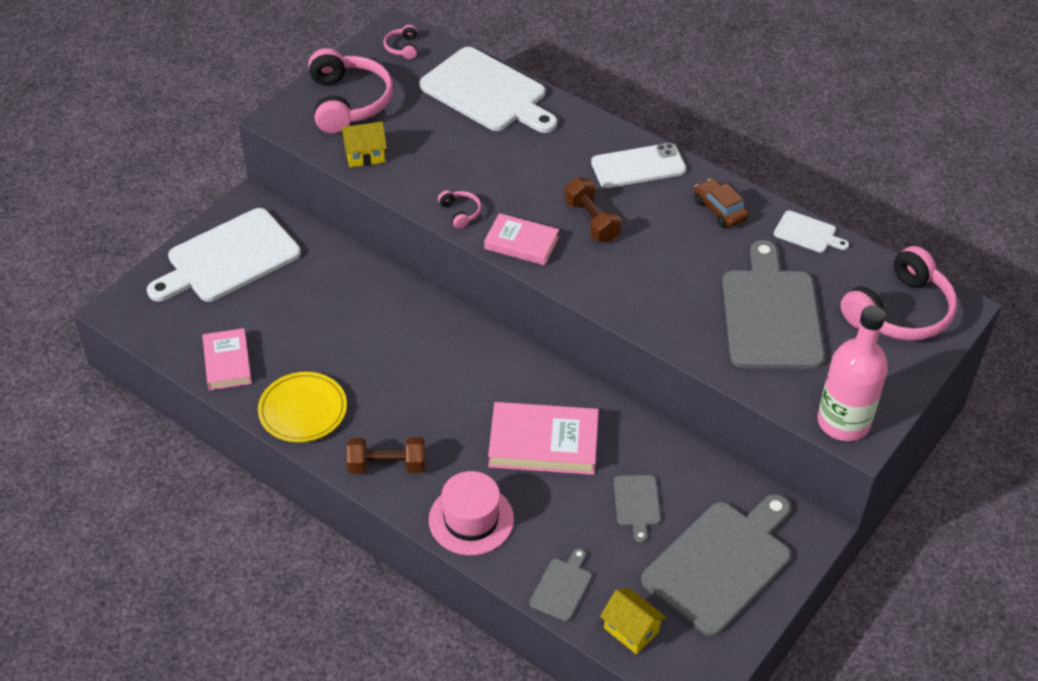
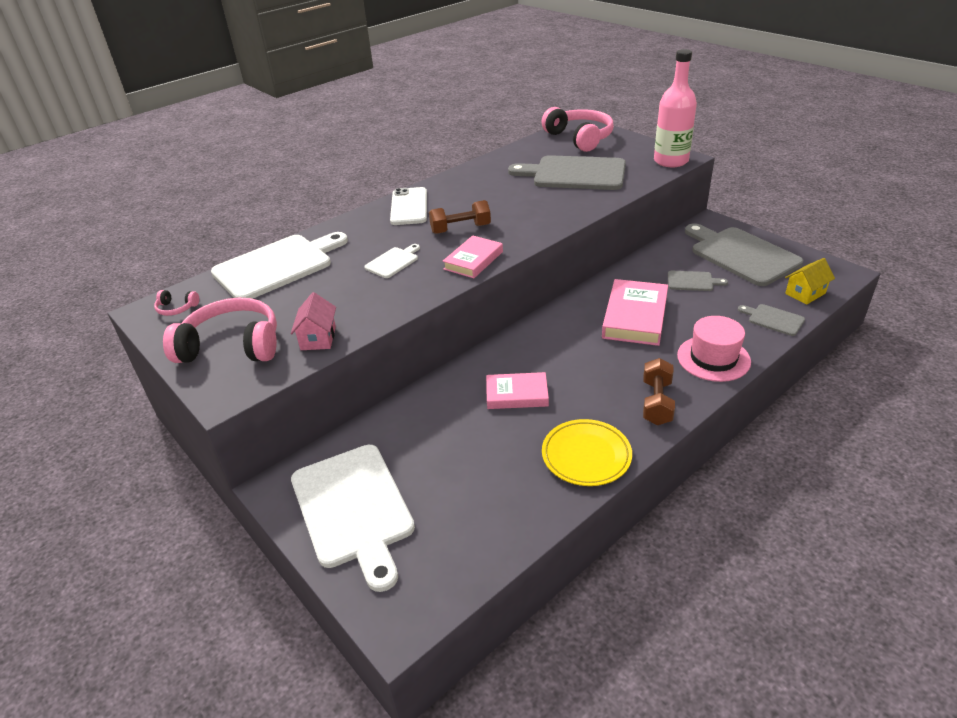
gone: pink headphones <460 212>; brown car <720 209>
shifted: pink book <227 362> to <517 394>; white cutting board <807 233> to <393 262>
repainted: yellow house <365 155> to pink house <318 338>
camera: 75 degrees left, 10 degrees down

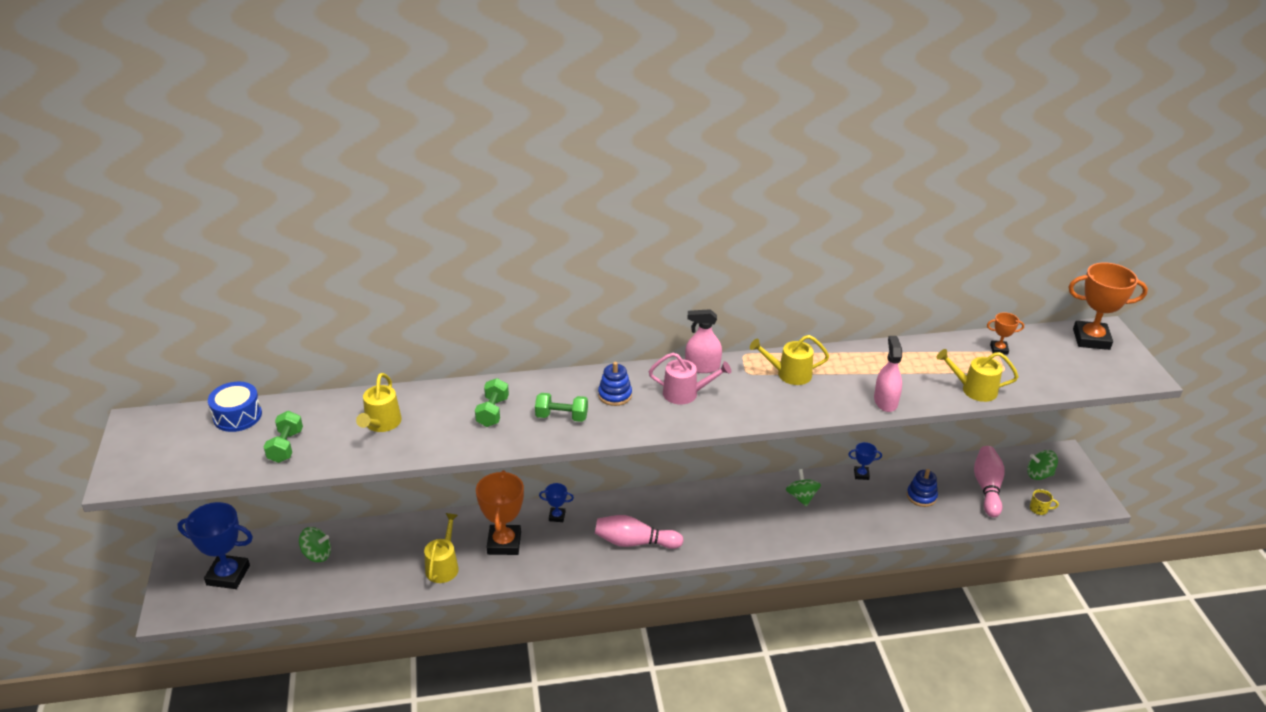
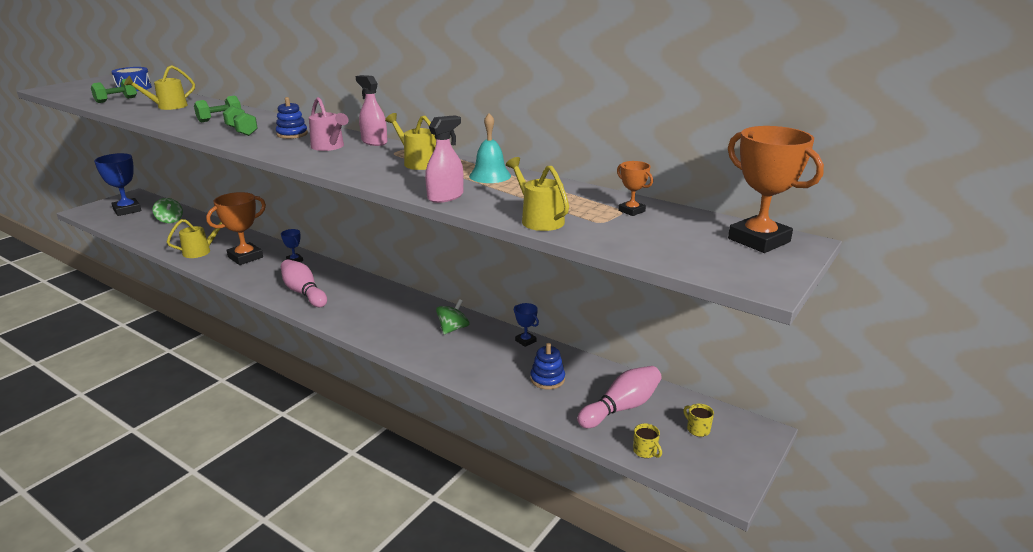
new: turquoise bell <490 176>
swapped: green spinning top <1039 474> to yellow mug <697 429>
camera: 45 degrees right, 10 degrees down

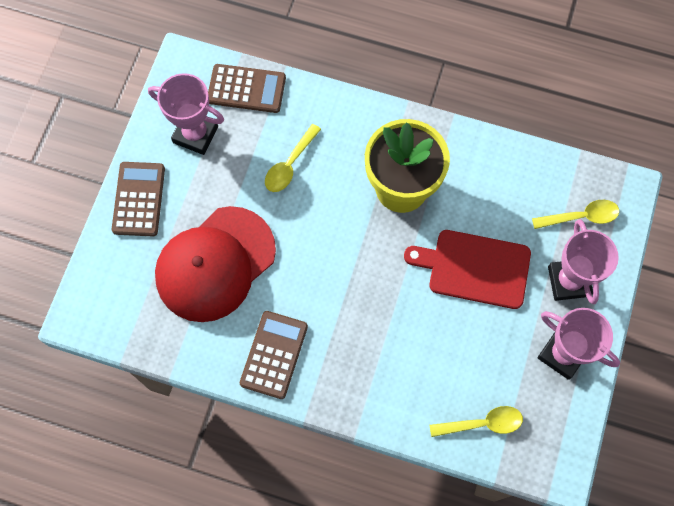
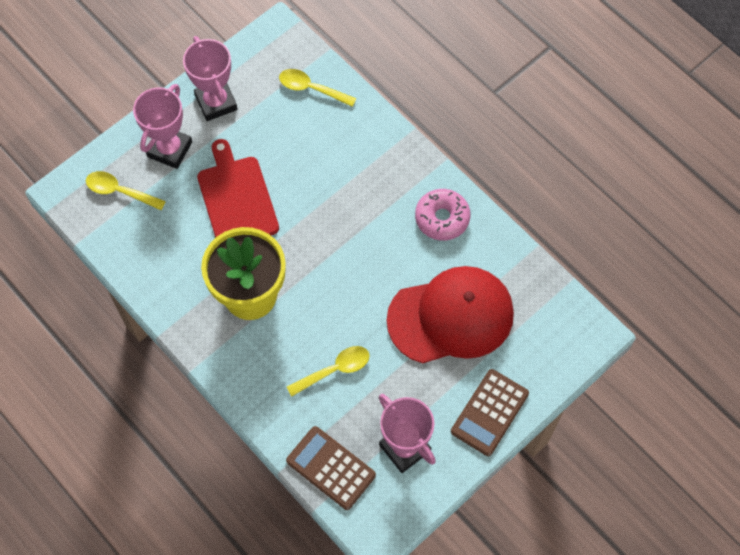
swapped: brown calculator <274 355> to pink donut <442 218>
rotated: red cutting board <474 268> = <236 198> 150 degrees counterclockwise
camera: 150 degrees left, 5 degrees down

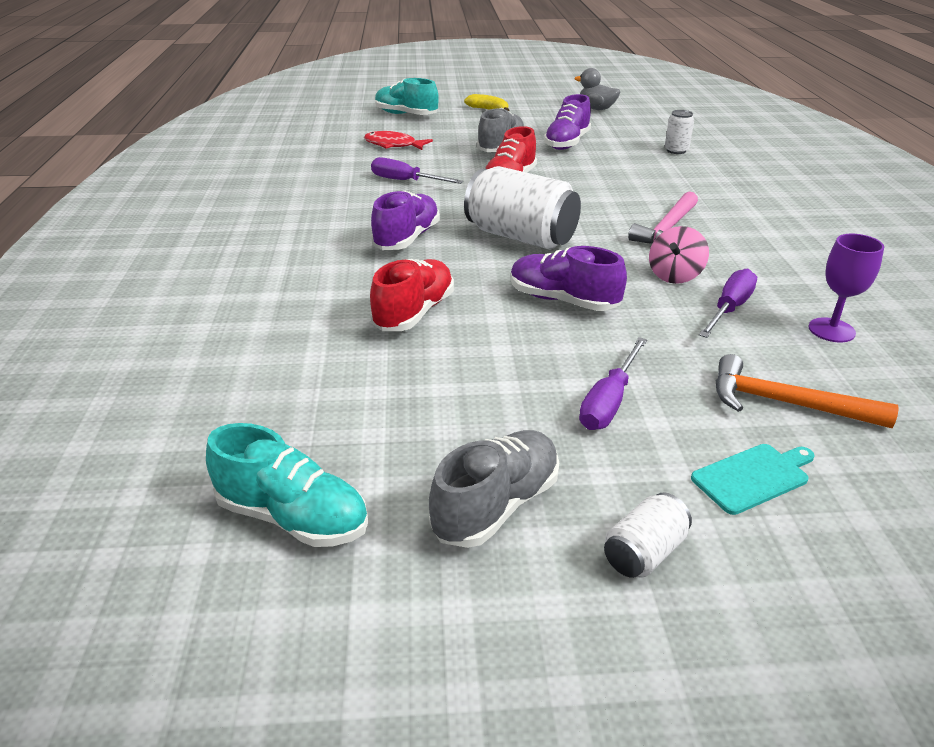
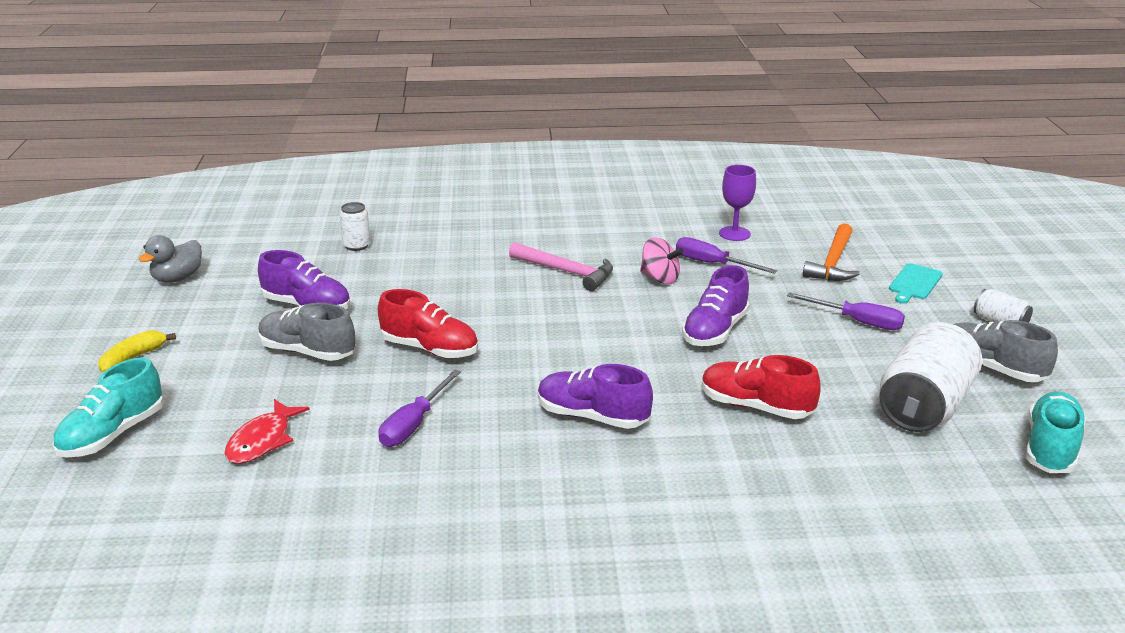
shifted: white can <521 237> to <924 406>
rotated: turquoise cutting board <753 477> = <914 283> 120 degrees counterclockwise
camera: 90 degrees left, 5 degrees down

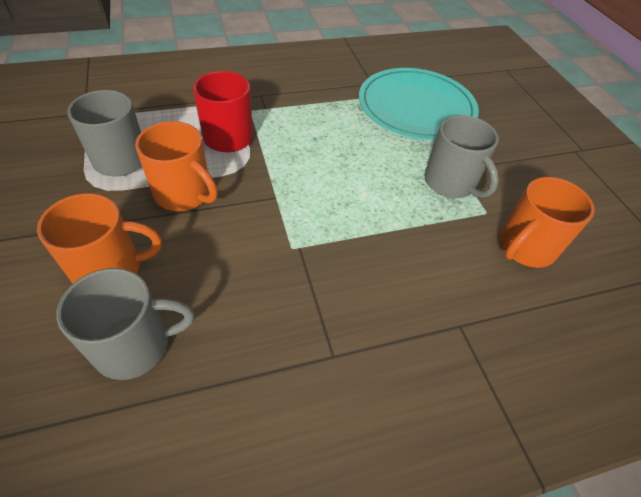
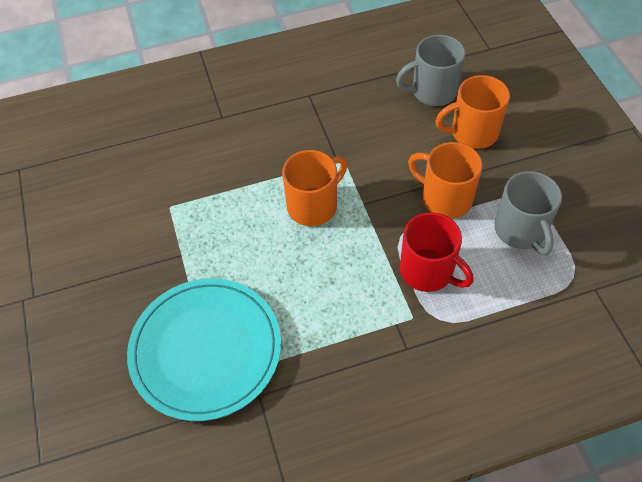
gone: grey mug <451 183>
shifted: orange mug <525 247> to <313 205>
camera: 175 degrees left, 5 degrees up

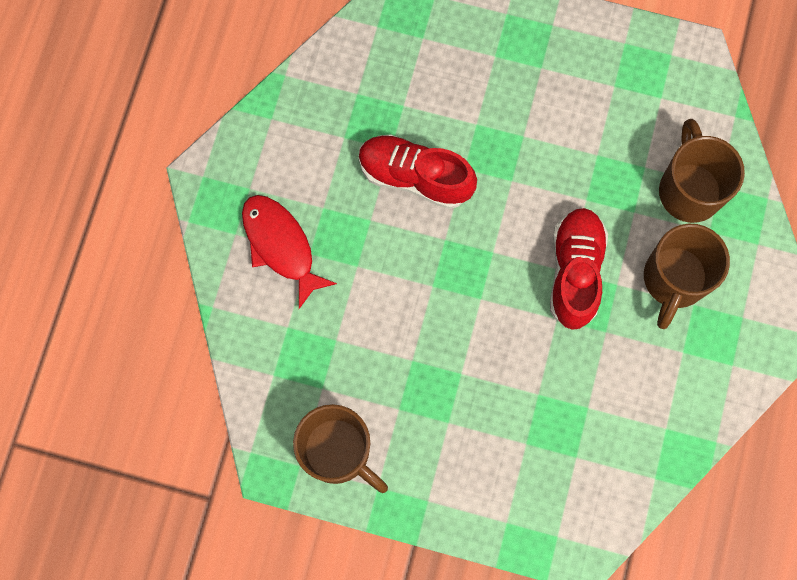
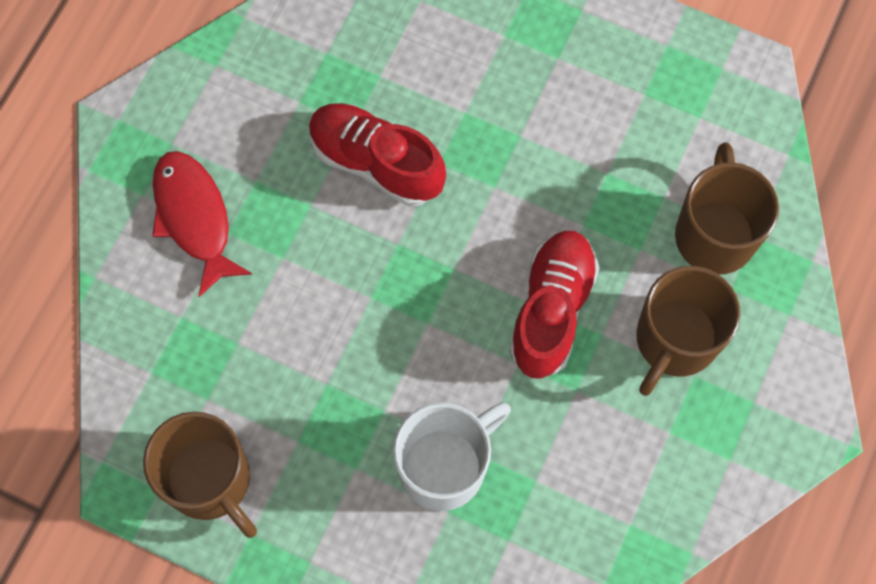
new: white mug <445 466>
camera: 10 degrees right, 5 degrees down

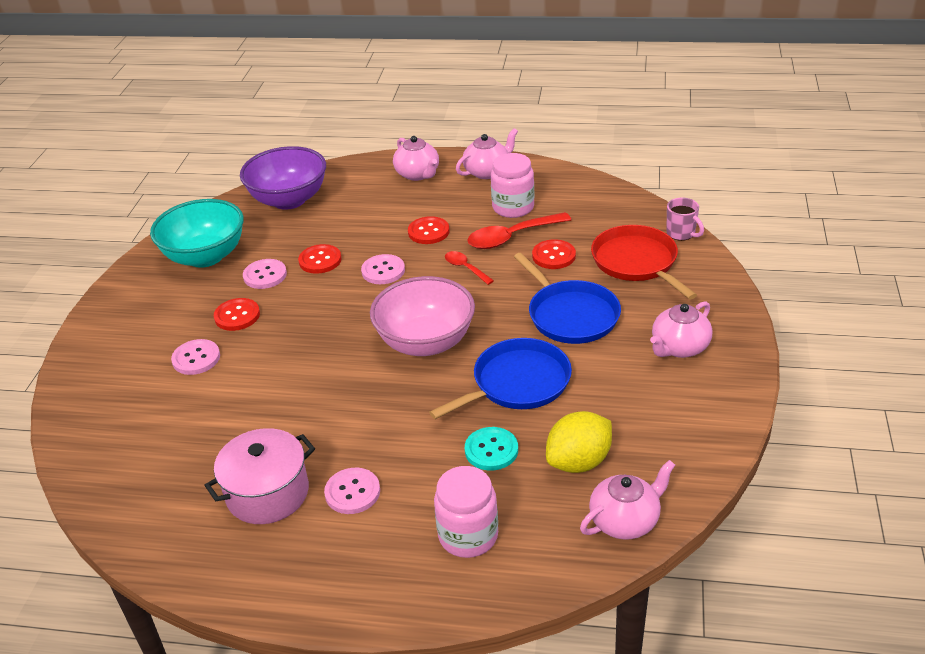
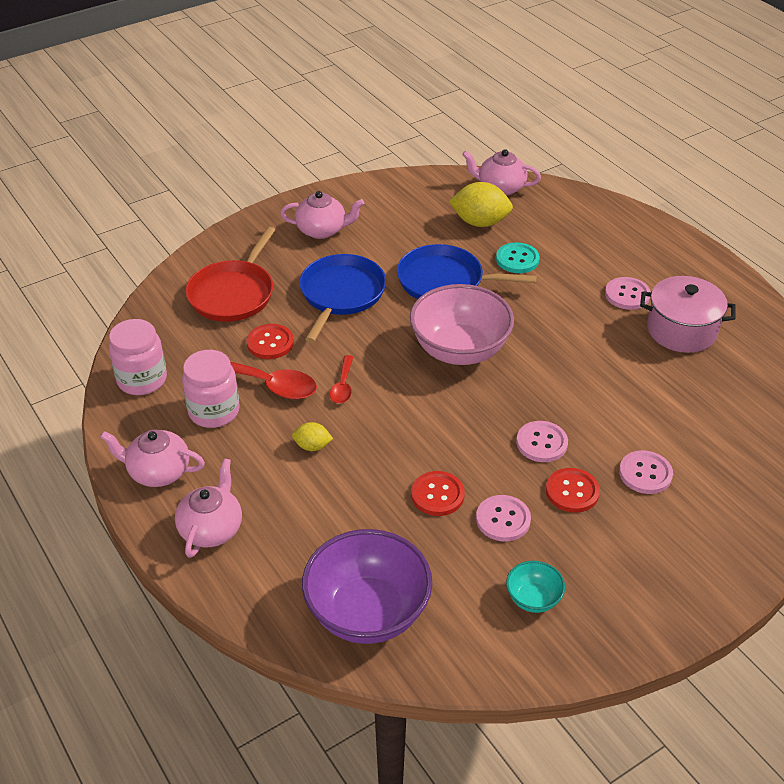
gone: pink mug <681 233>
shifted: pink button <383 271> to <541 443>; pink jar <468 536> to <142 380>
swapped: red button <428 232> to yellow lemon <312 446>
scaled: turquoise bowl <205 256> = <533 599> x0.46
camera: 135 degrees left, 5 degrees up

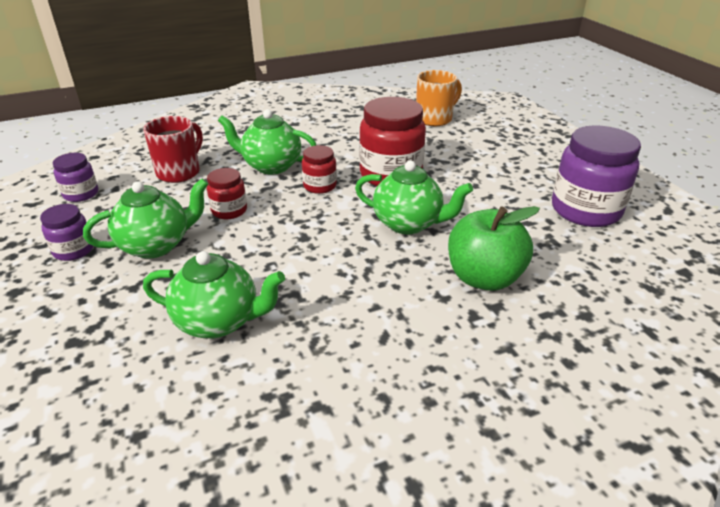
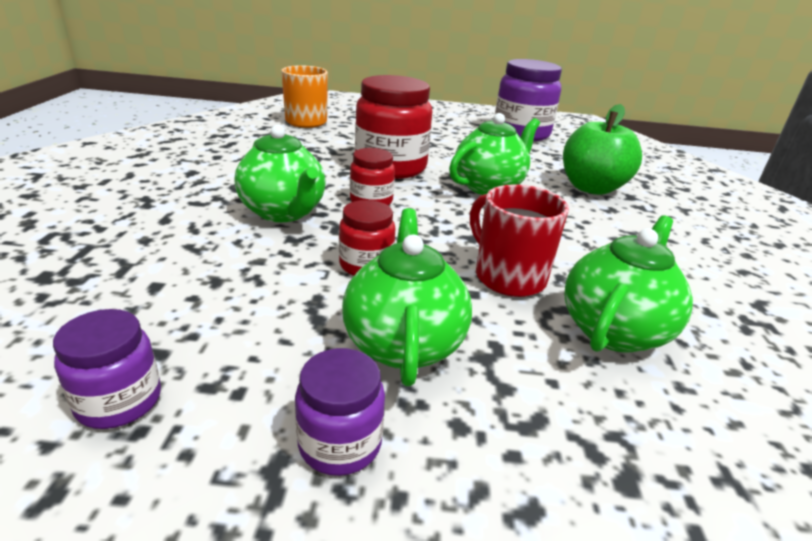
shifted: red mug <179 172> to <508 277>
rotated: green teapot <271 166> = <284 212> 75 degrees counterclockwise
camera: 65 degrees left, 5 degrees down

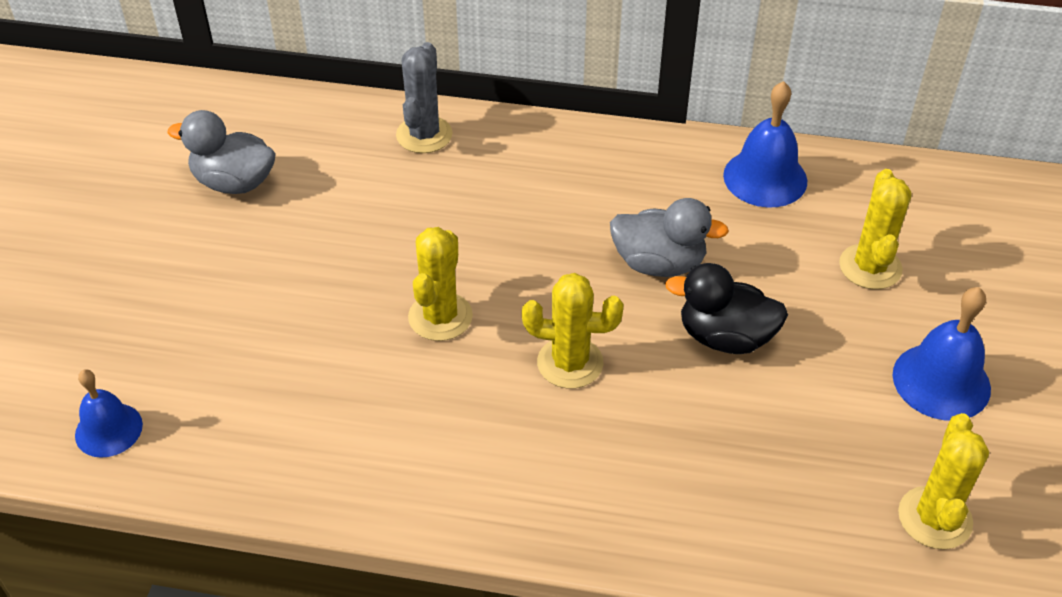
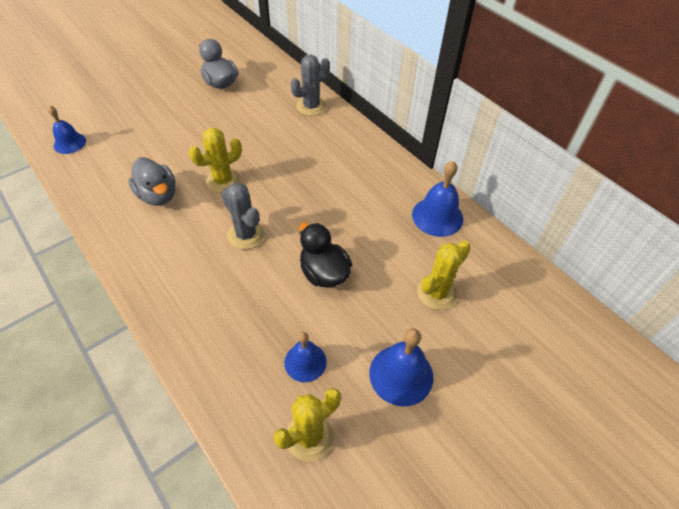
new: blue bell <305 362>
shifted: grey duck <659 263> to <158 195>
repainted: yellow cactus <570 363> to grey cactus <246 235>
camera: 40 degrees right, 5 degrees up

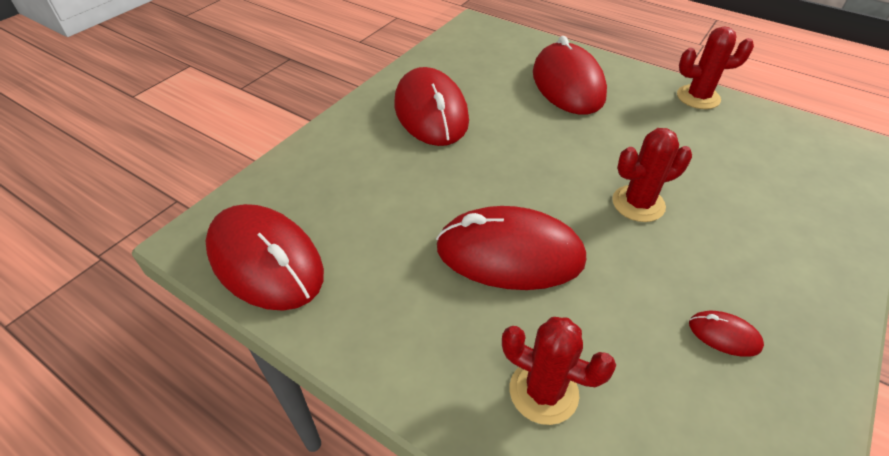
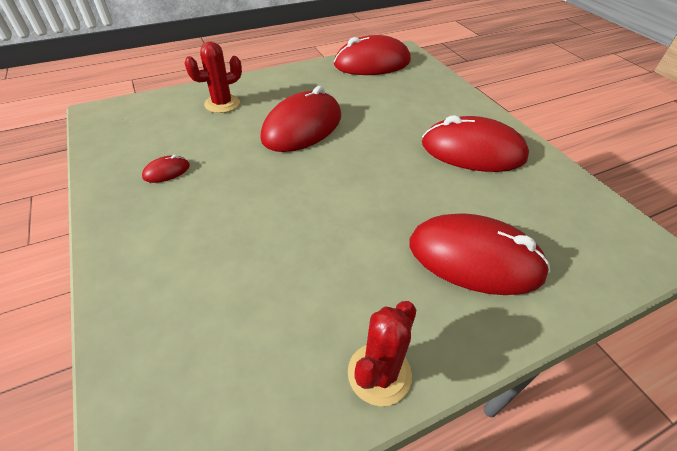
gone: red cactus <638 204>
camera: 120 degrees right, 0 degrees up

